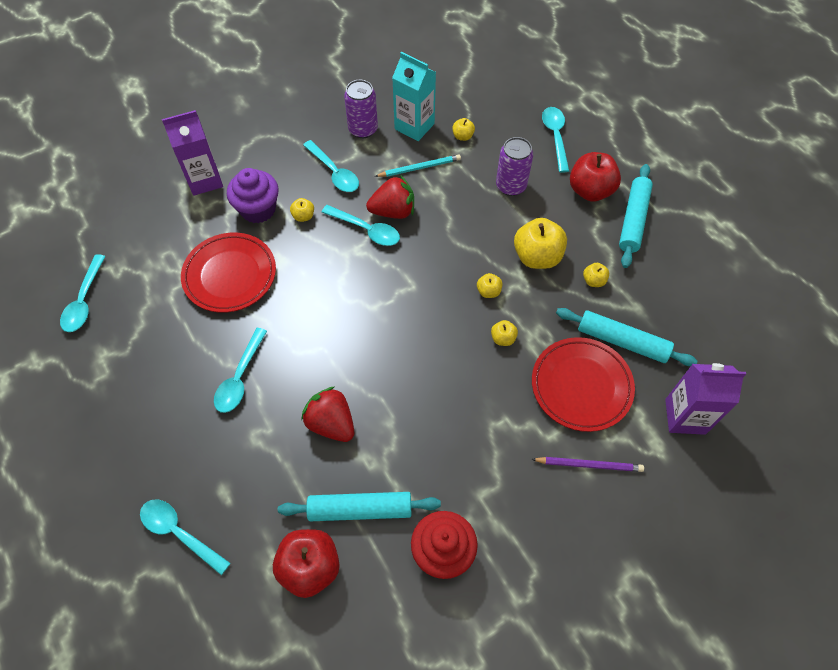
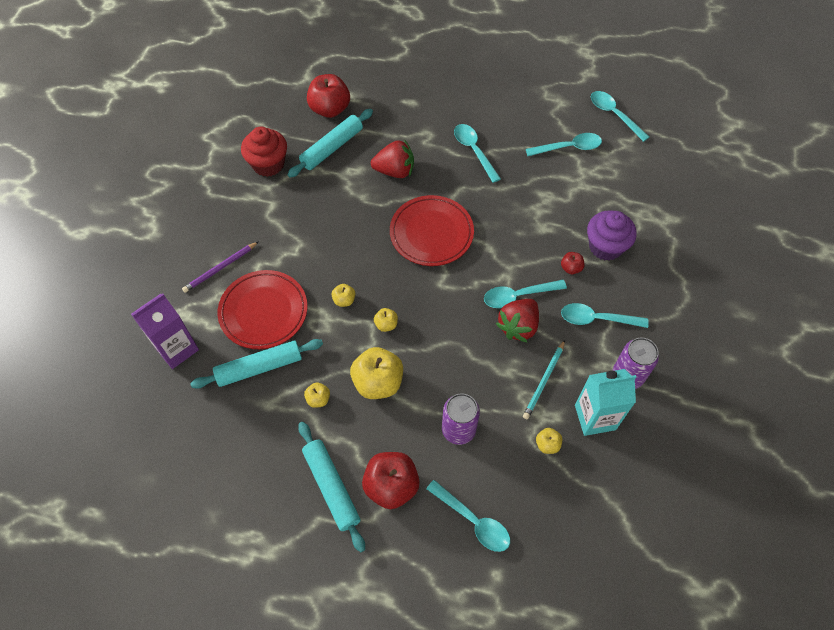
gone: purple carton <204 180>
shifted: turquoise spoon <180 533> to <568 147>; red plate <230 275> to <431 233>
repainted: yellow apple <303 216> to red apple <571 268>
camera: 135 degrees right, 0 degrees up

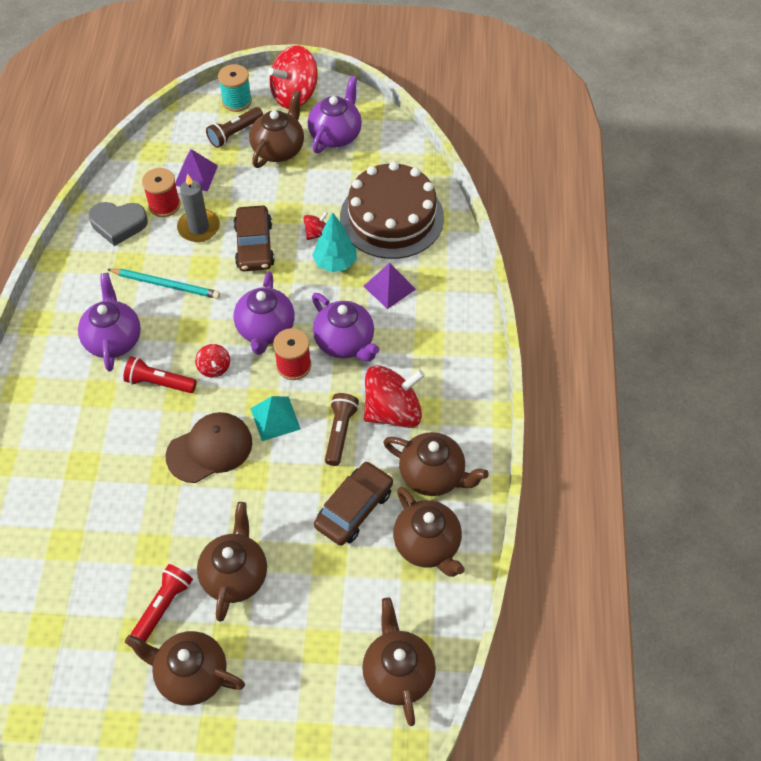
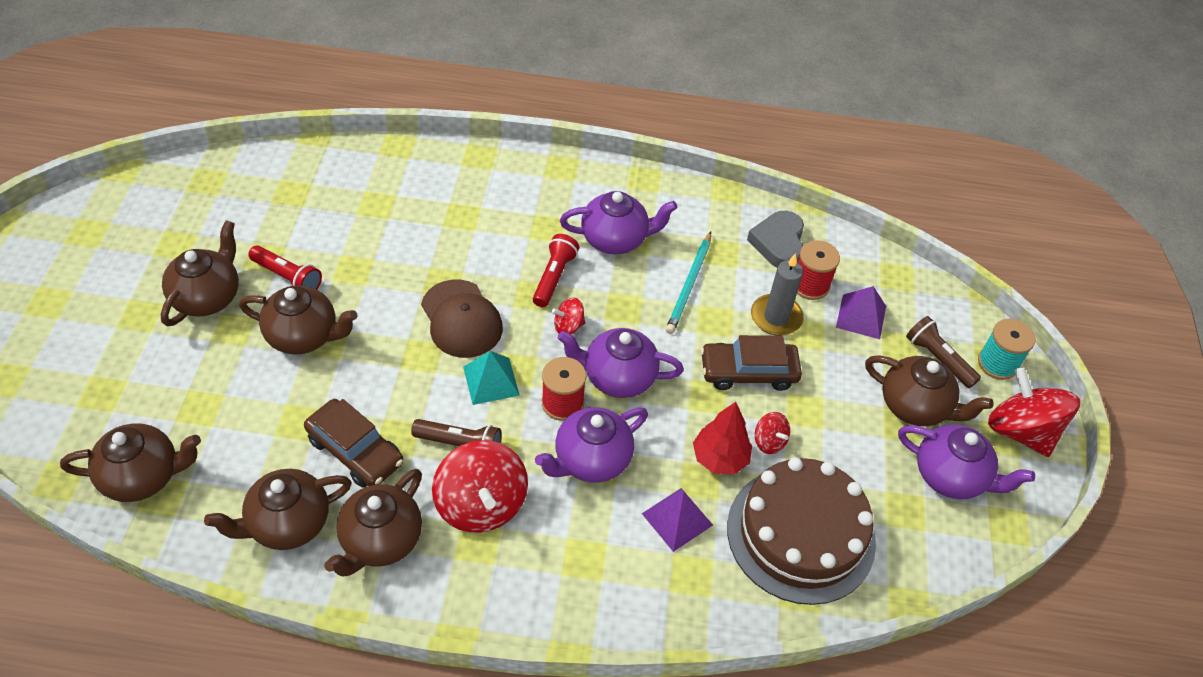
repainted: turquoise tree <335 263> to red tree <719 458>
camera: 90 degrees right, 5 degrees down

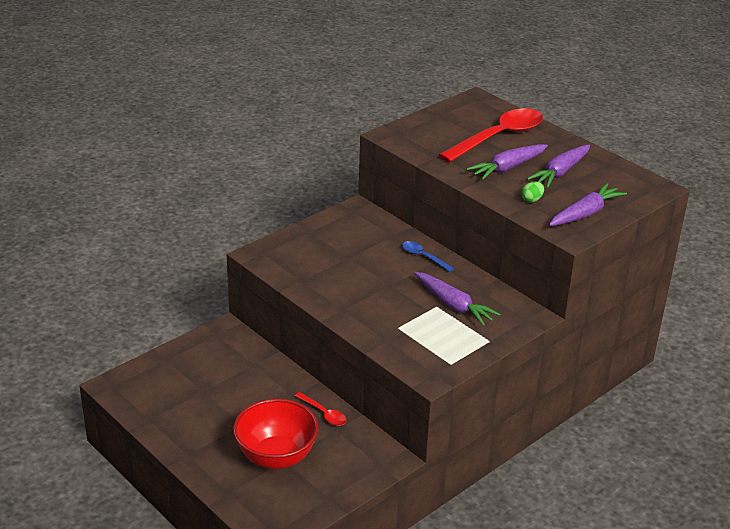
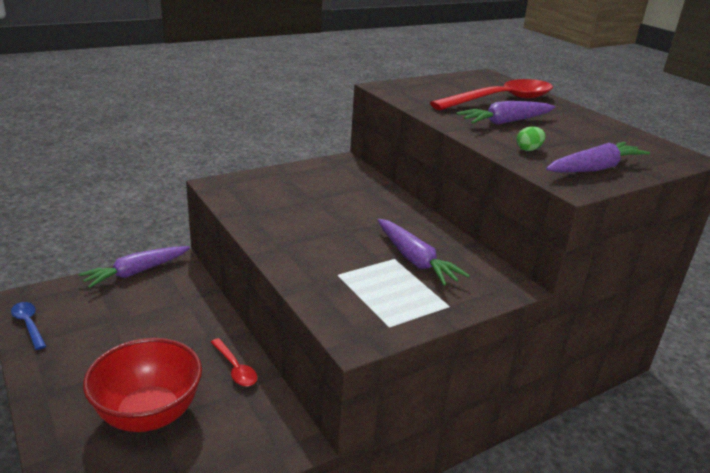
shifted: blue spoon <423 257> to <29 324>; purple carrot <560 172> to <136 272>
camera: 10 degrees right, 5 degrees down

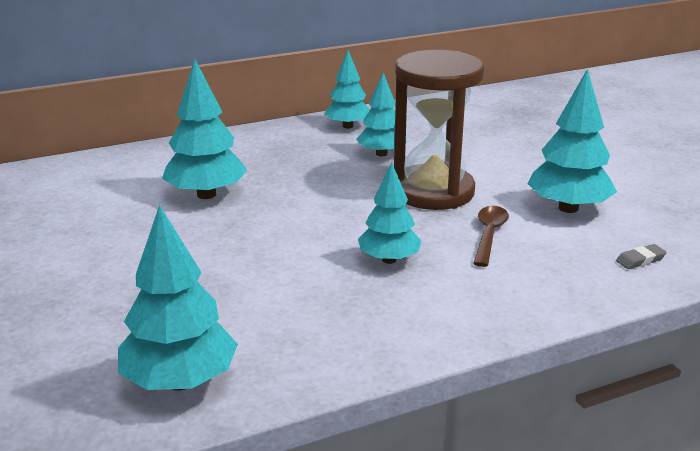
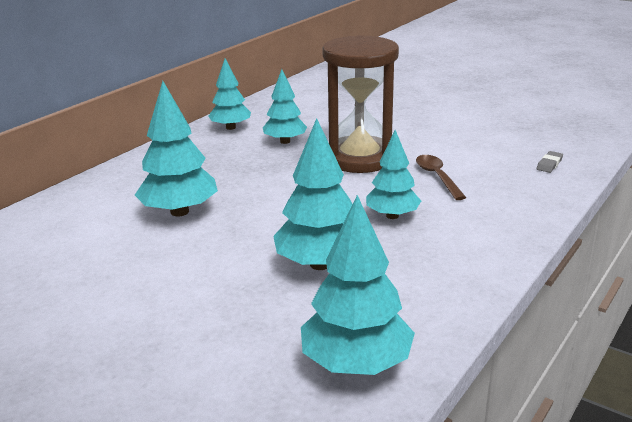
shifted: turquoise tree <568 208> to <320 264>
camera: 30 degrees left, 0 degrees up

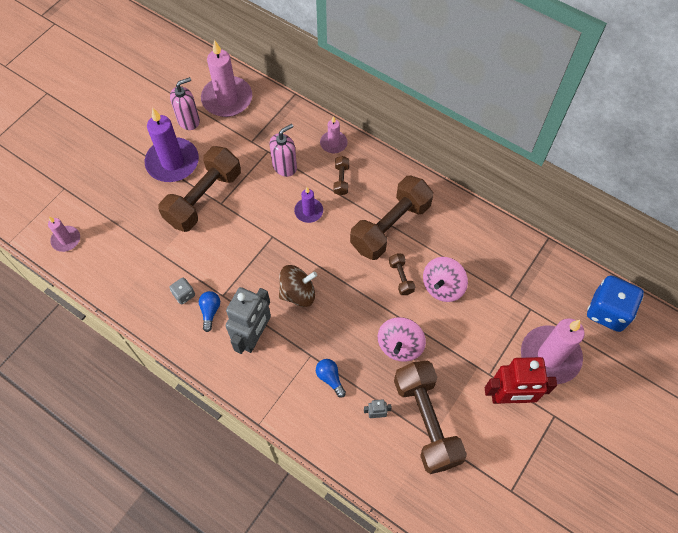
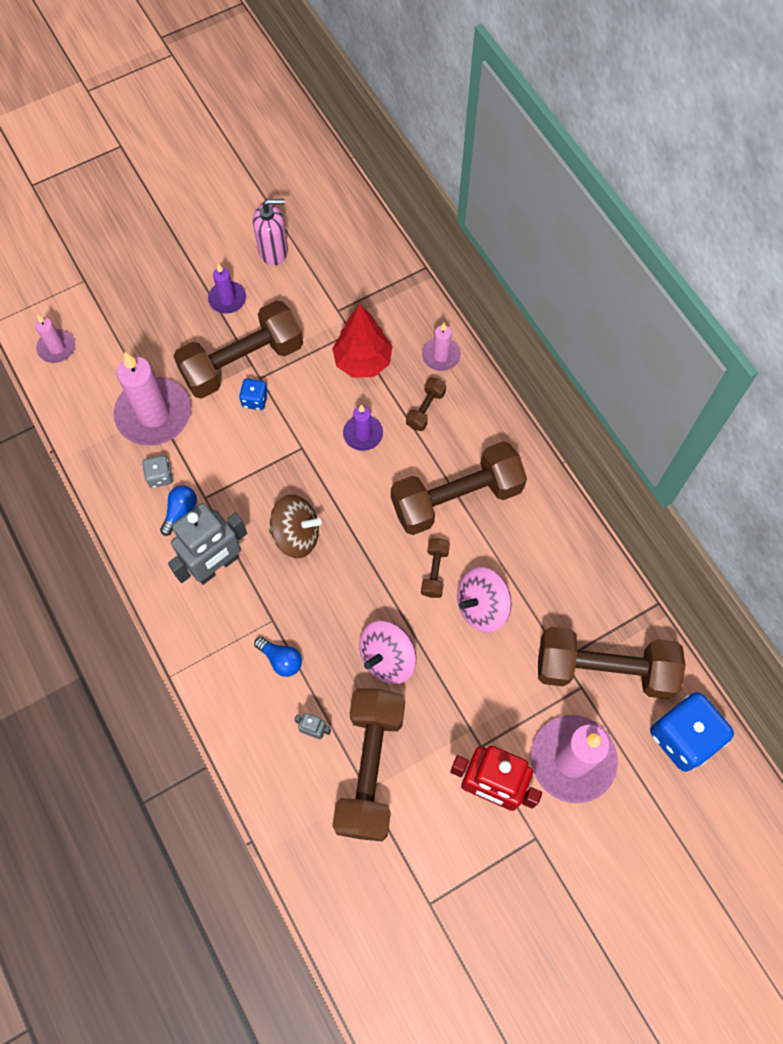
new: blue dice <255 400>; brown dumbbell <604 669>
shifted: pink candle <227 99> to <154 414>
swapped: pink soap dispenser <285 166> to red tree <363 361>
rotated: blue light bulb <330 378> = <281 659> 135 degrees clockwise
scaled: purple candle <172 162> = <227 299> x0.52
camera: 25 degrees right, 5 degrees up

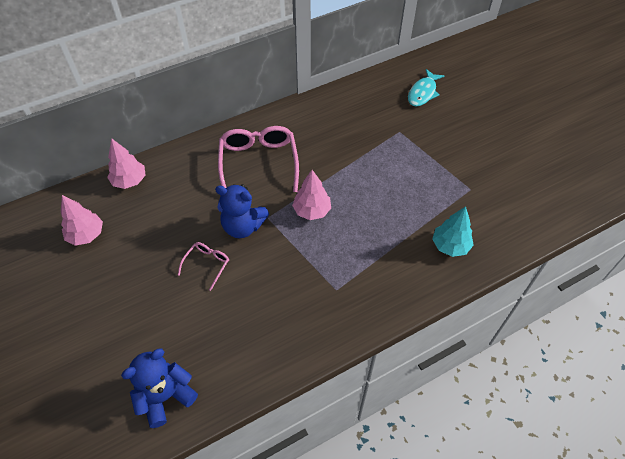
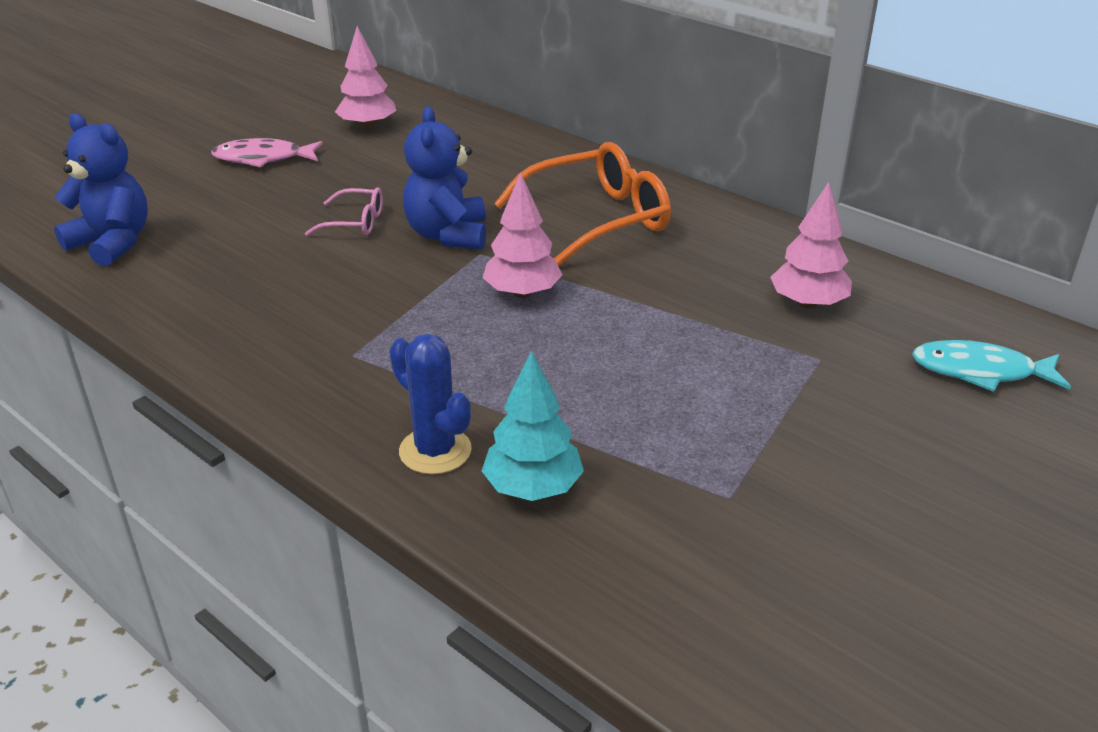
new: pink fish <263 158>; blue cactus <435 451>
shifted: pink tree <129 181> to <807 304>
repainted: pink glasses <258 163> to orange glasses <597 219>
camera: 70 degrees right, 20 degrees down

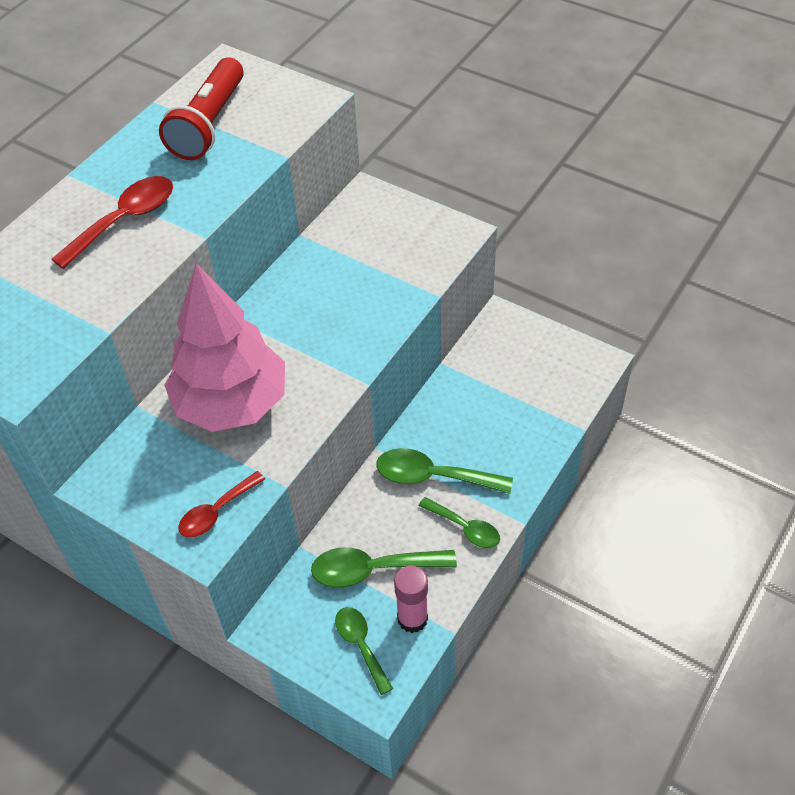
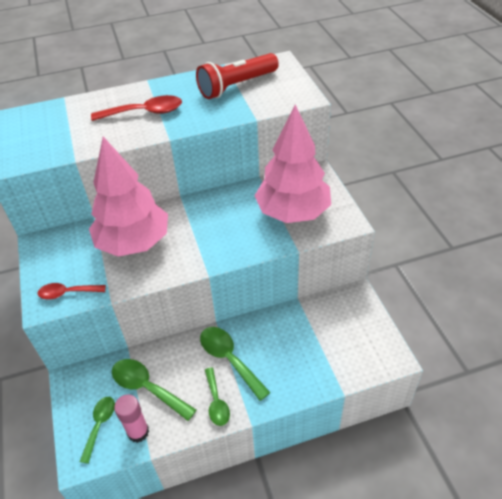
new: pink tree <293 212>
camera: 40 degrees right, 5 degrees down

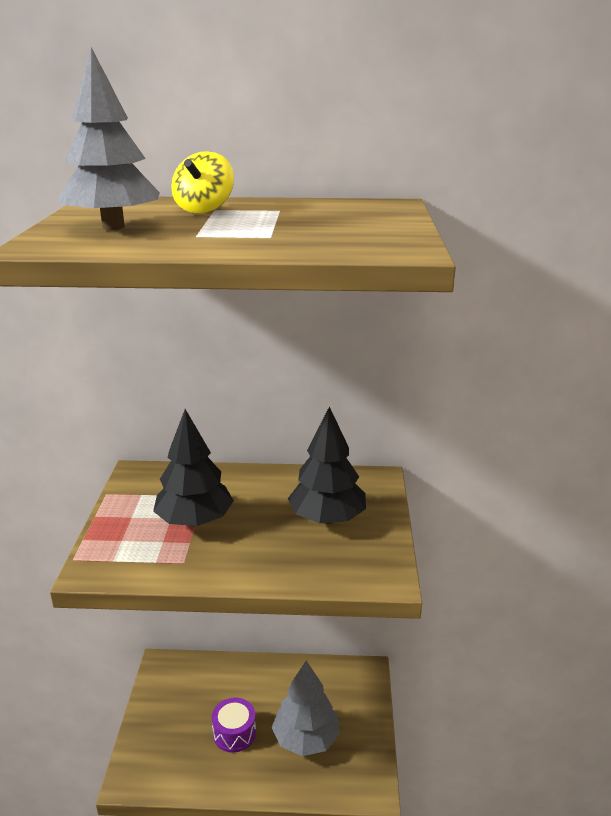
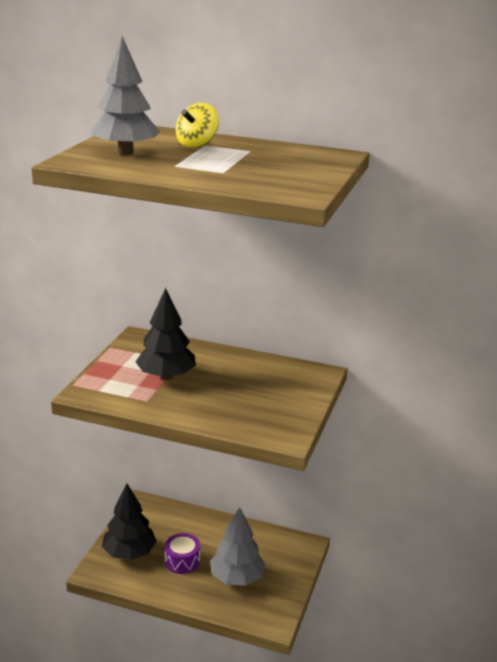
shifted: black tree <327 518> to <129 553>
camera: 15 degrees right, 0 degrees up

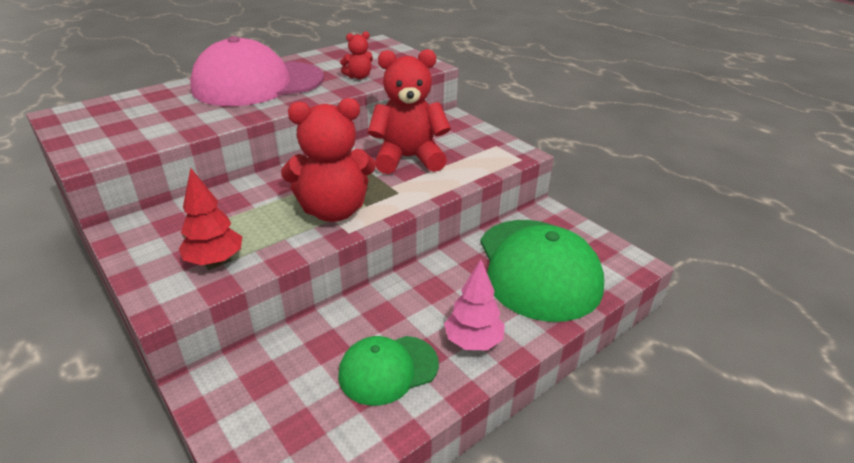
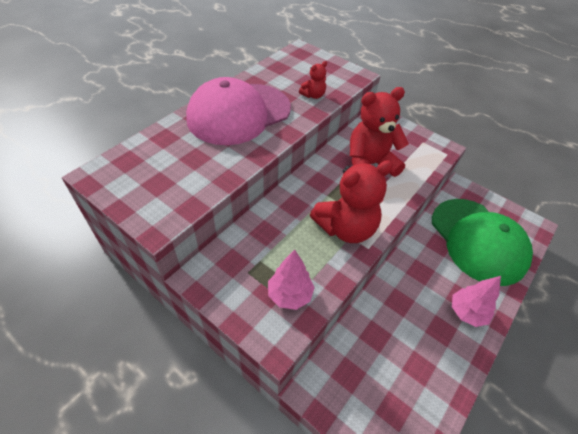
gone: green cap <388 369>
repainted: red tree <215 260> to pink tree <289 295>
camera: 15 degrees left, 15 degrees up

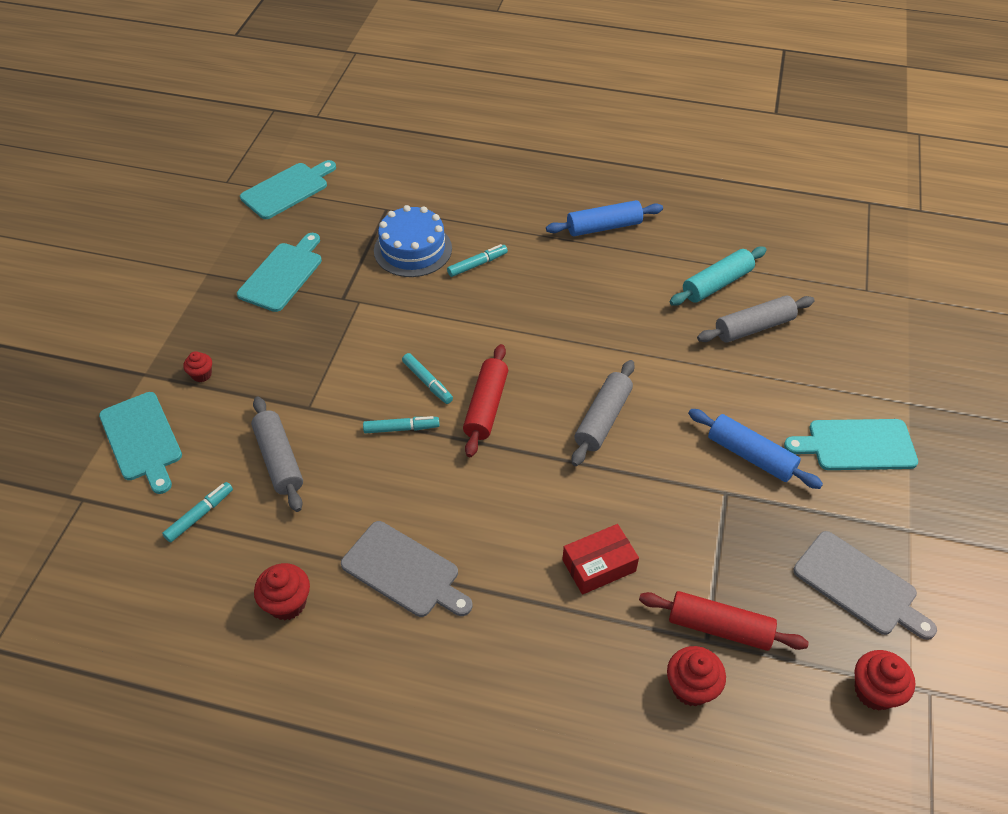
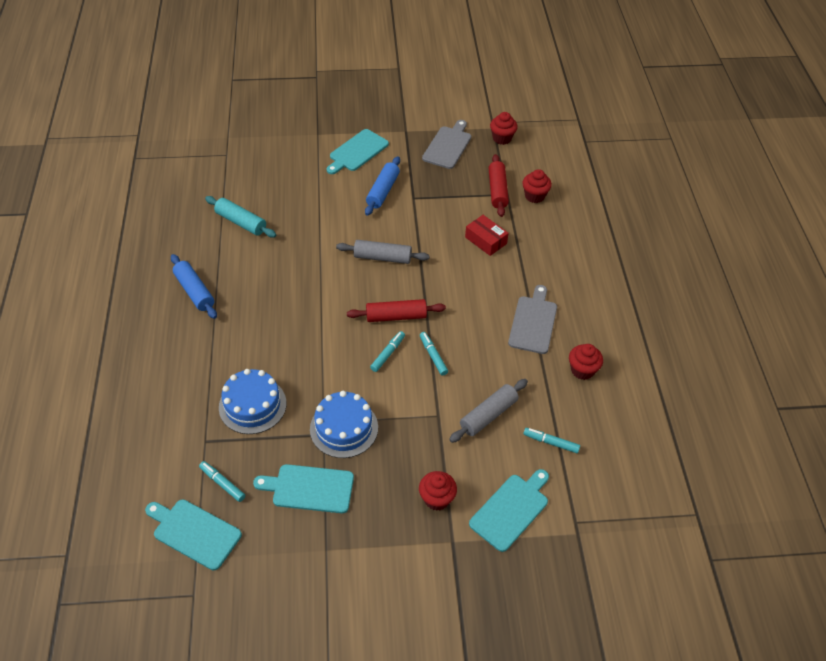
gone: grey rolling pin <754 327>
new: blue cake <344 428>
shifted: turquoise marker <477 264> to <222 483>
rotated: turquoise cutting board <856 445> = <357 152> 60 degrees clockwise
scaled: red cupcake <201 375> = <437 499> x1.62
camera: 110 degrees left, 0 degrees up

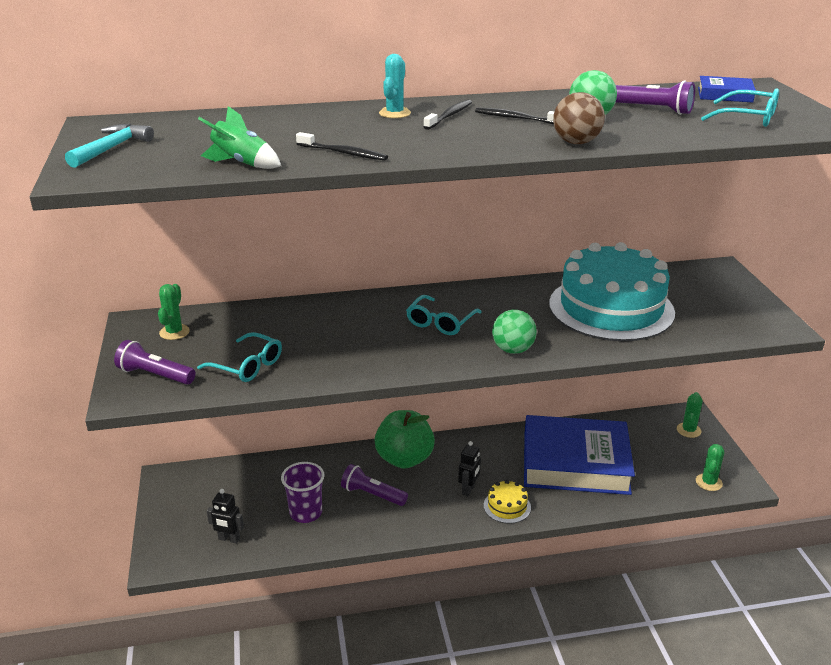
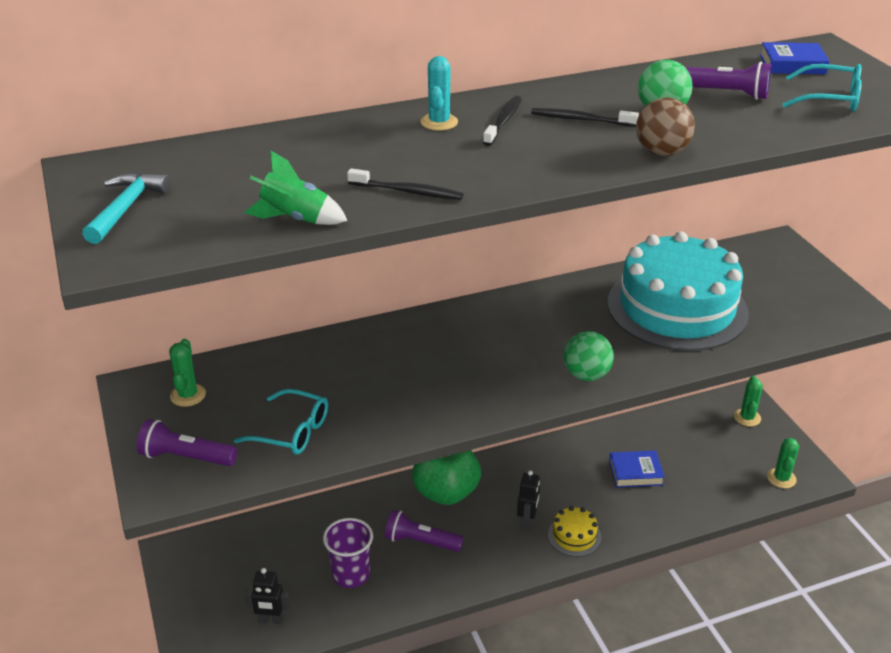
gone: turquoise glasses <440 322>
scaled: blue book <575 462> = <635 472> x0.41
camera: 10 degrees left, 5 degrees up

